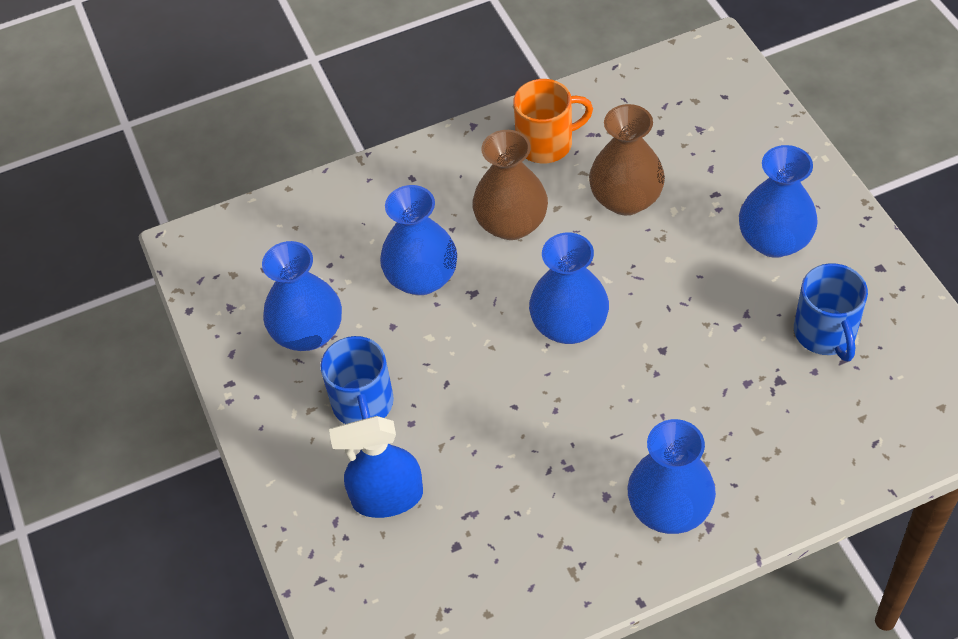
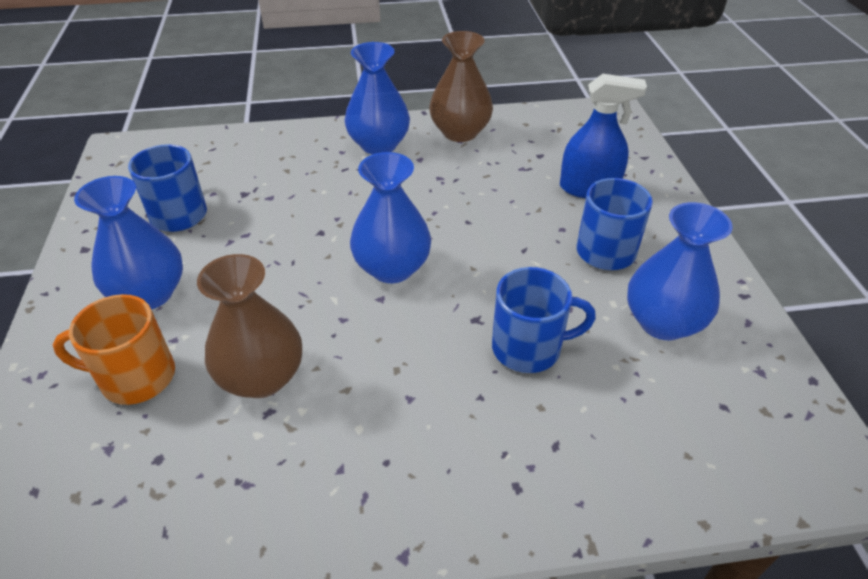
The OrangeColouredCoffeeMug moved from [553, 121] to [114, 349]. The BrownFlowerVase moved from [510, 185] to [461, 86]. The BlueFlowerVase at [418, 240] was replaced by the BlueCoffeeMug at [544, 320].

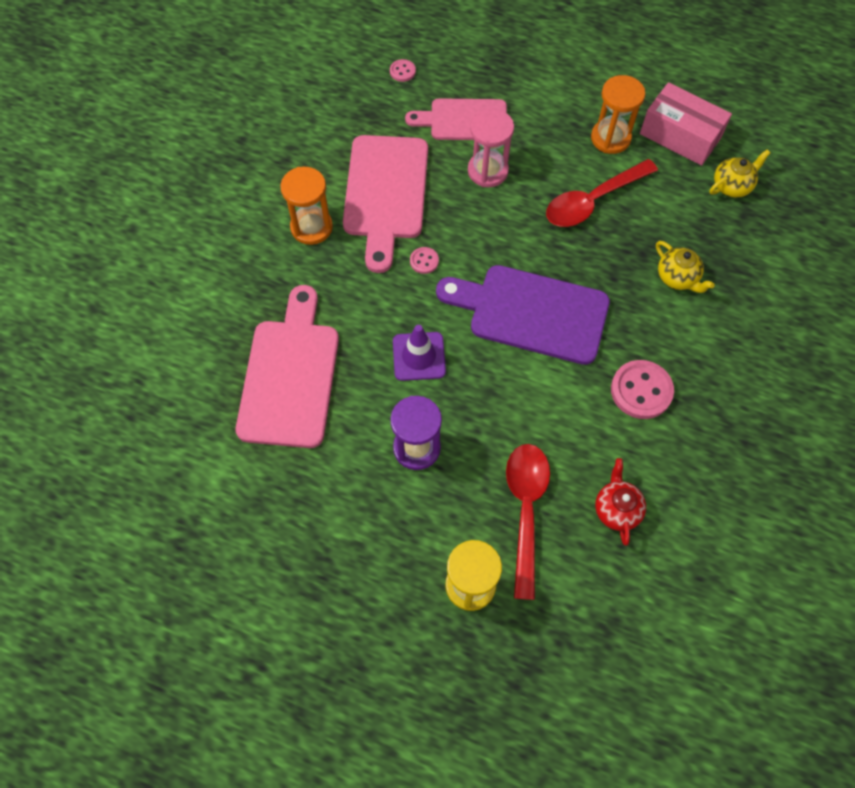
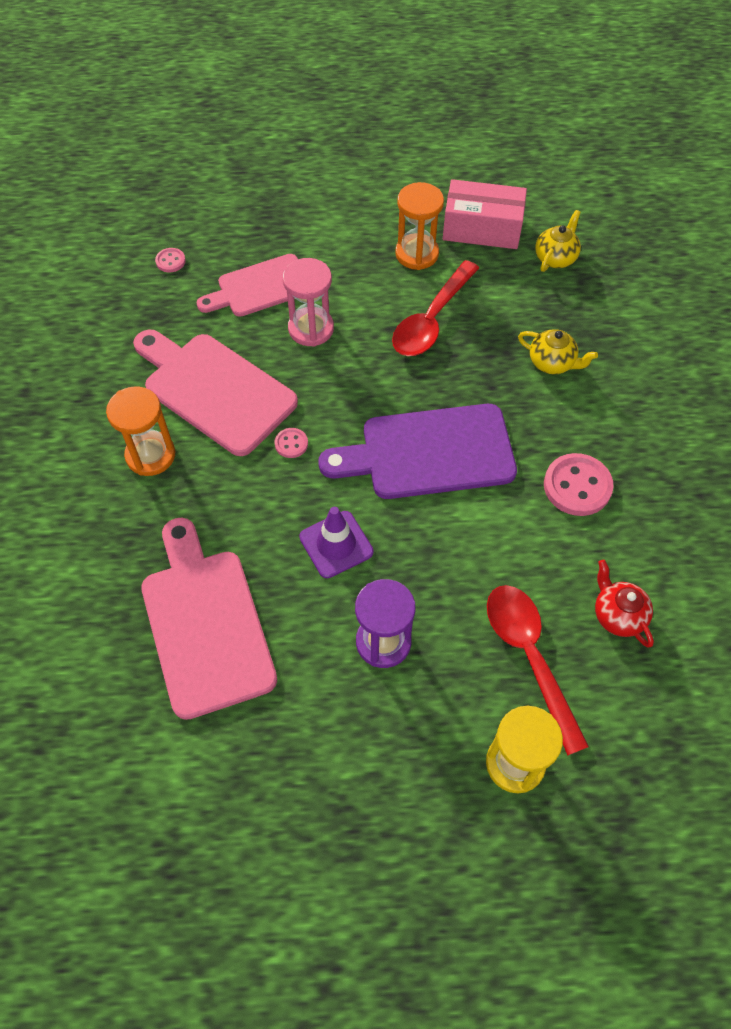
The RosyCuttingBoard at [385, 204] turned 150 degrees clockwise.

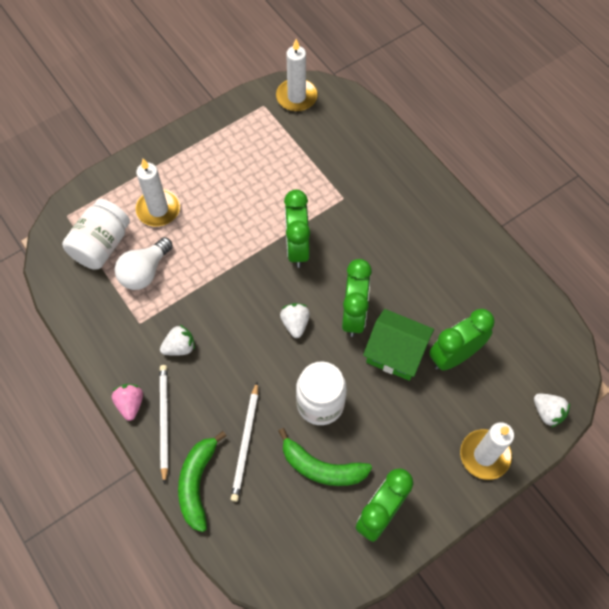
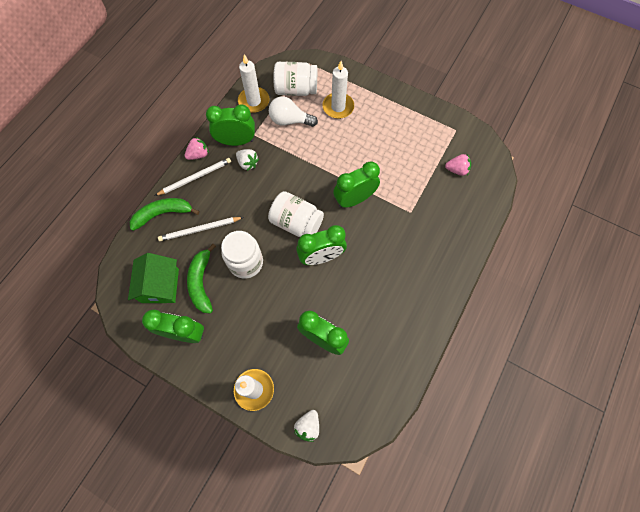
The WhiteCandle moved from [297, 75] to [253, 83]. The WhiteBerry at [295, 320] was replaced by the WhiteJamJar at [296, 214]. The EmeraldHouse moved from [398, 345] to [153, 278]. The EmeraldBedsideClock at [230, 125] appeared. The RosyBerry at [458, 165] appeared.

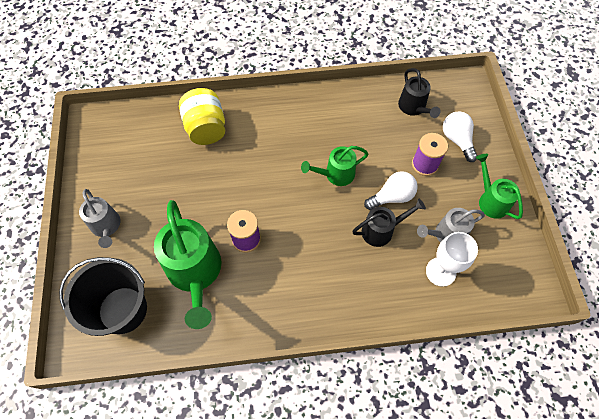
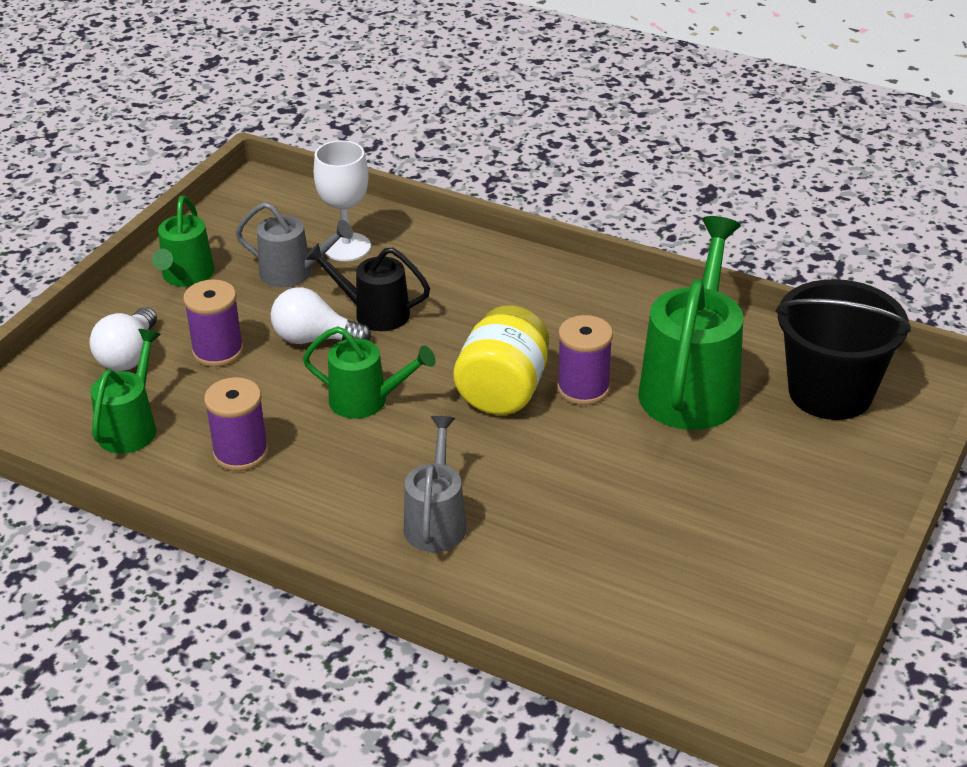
The BlackWateringCan at [419, 93] became the EmeraldWateringCan at [125, 391]. The GoldenJamJar moved from [202, 116] to [501, 360]. The GreyWateringCan moved from [99, 218] to [435, 484]. The PurpleSpool at [236, 424] appeared.

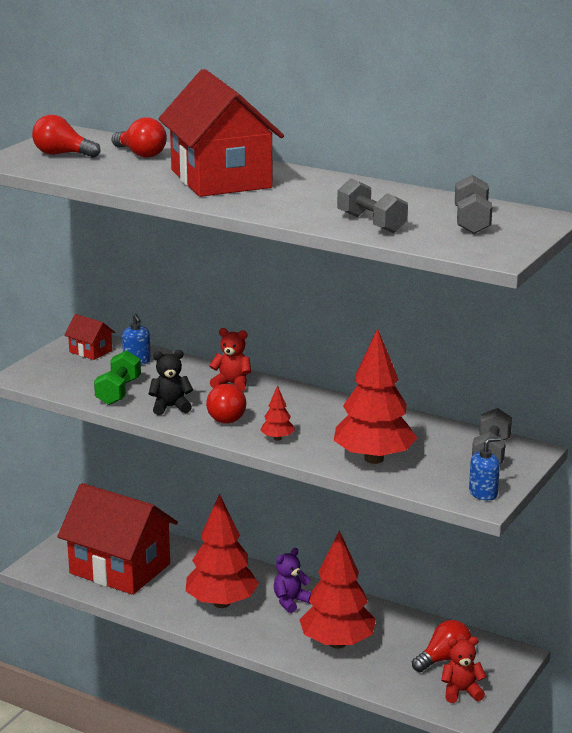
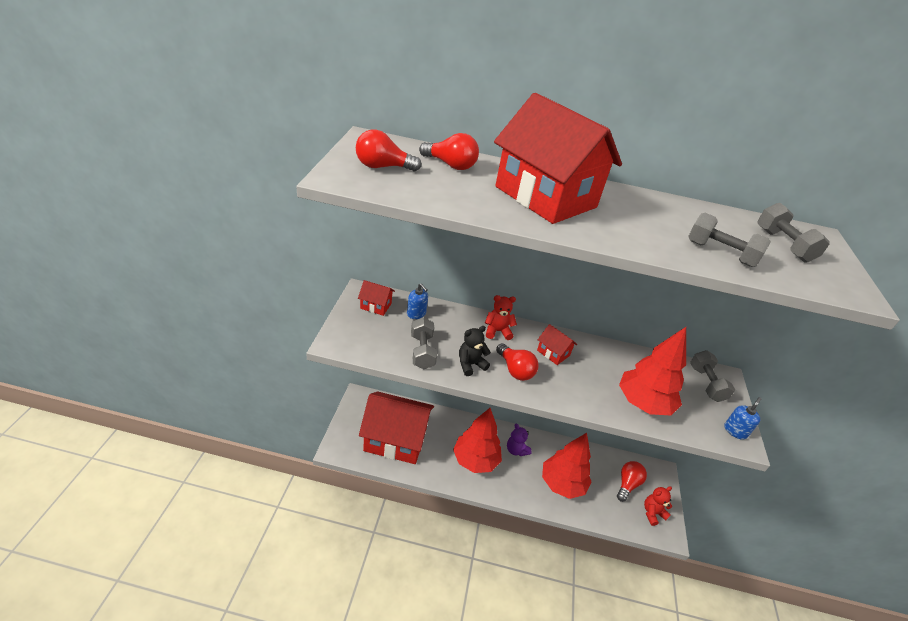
The EmeraldHandWeight at [117, 377] became the GreyHandWeight at [424, 343]. The RedFirTree at [277, 413] disappeared. The PurpleStuffedBear at [292, 580] turned 60 degrees counterclockwise. The RedHouse at [557, 344] appeared.

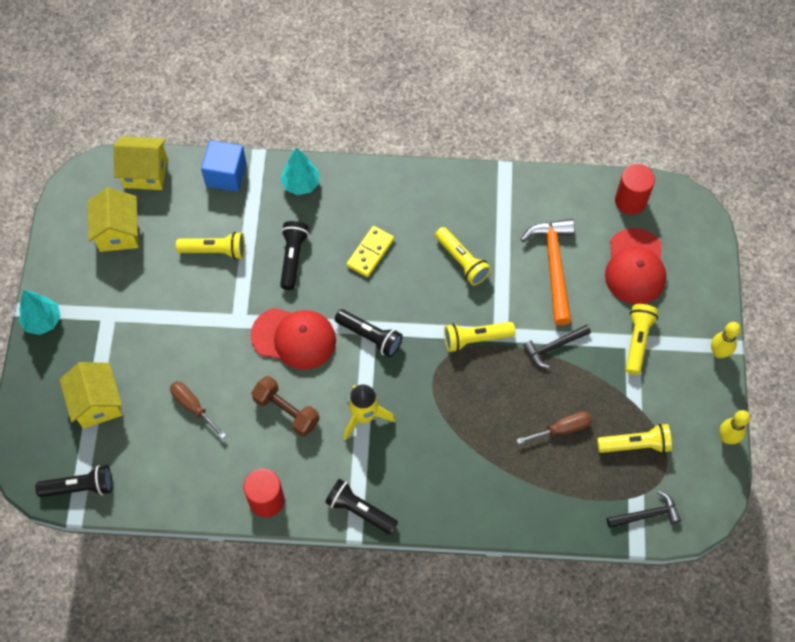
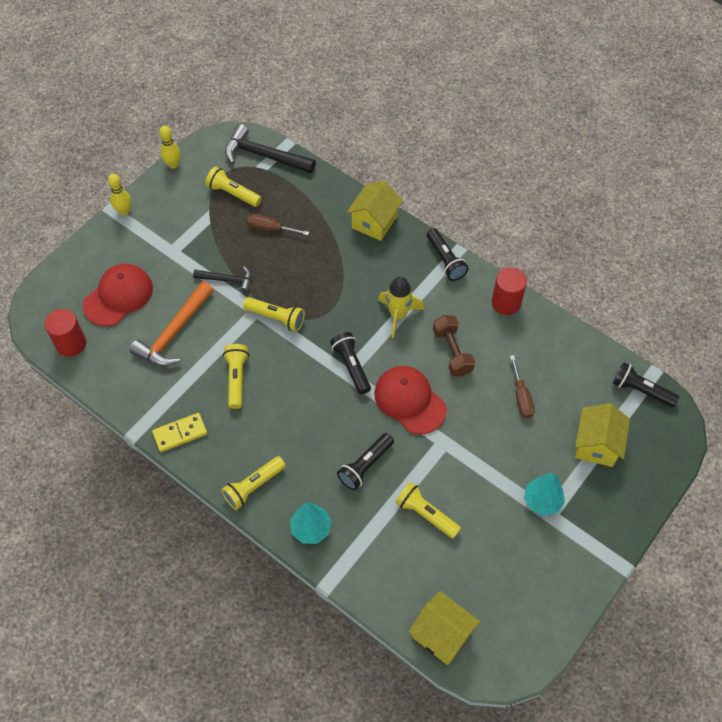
The BlueBlock at [224, 166] disappeared. The GoldenHouse moved from [113, 219] to [375, 210]. The GoldenDominoTile moved from [370, 251] to [179, 432]. The TurquoiseFirTree moved from [40, 312] to [544, 494]. The GoldenFlashlight moved from [642, 339] to [253, 483]. The BlackCarpenter'sHammer at [644, 509] changed to 1.71 times the size.

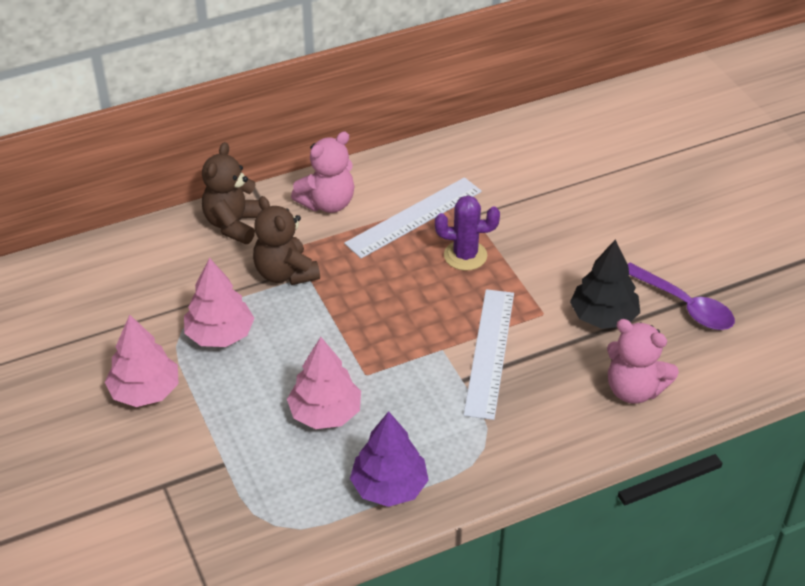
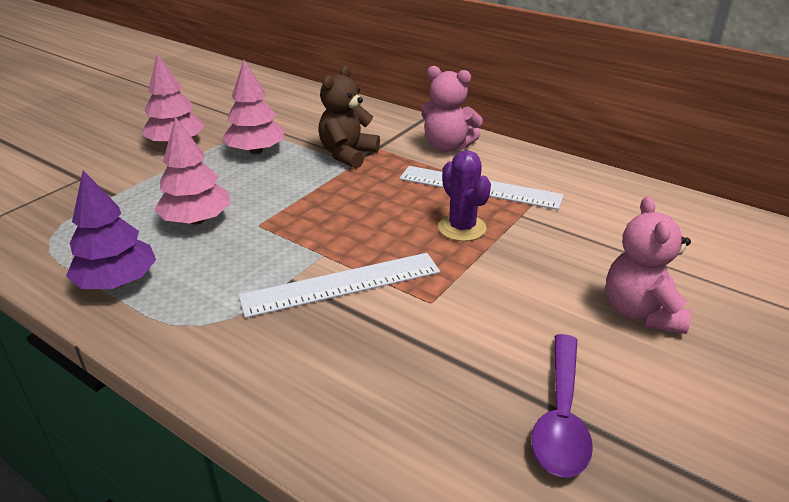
The BrownStuffedBear at [232, 193] disappeared. The BlackFirTree at [605, 284] disappeared. The RosyStuffedBear moved from [643, 361] to [648, 265].

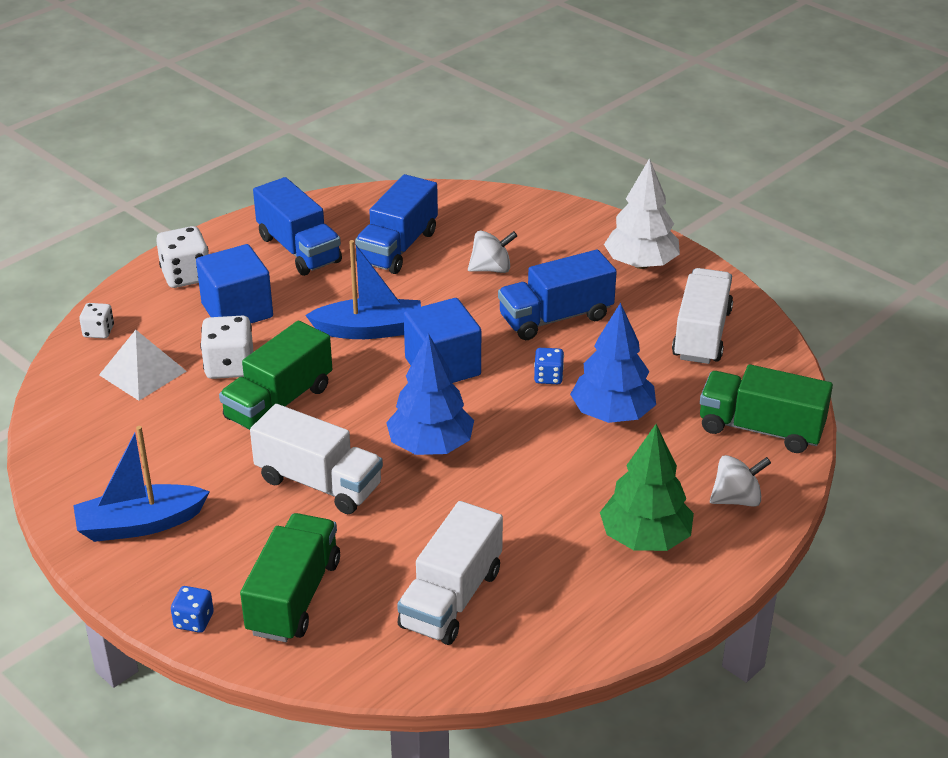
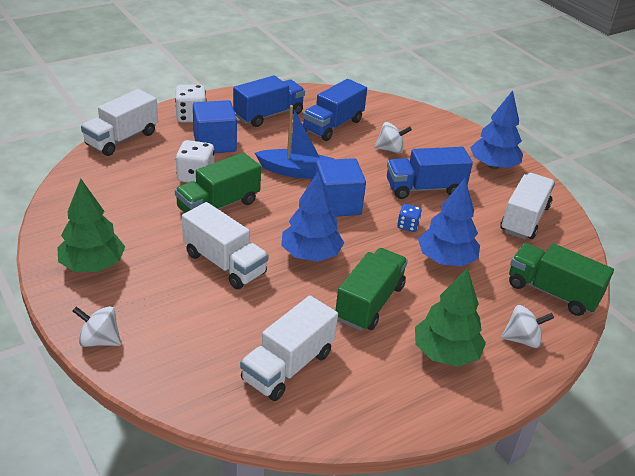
The WhiteFirTree at [642, 213] became the BlueFirTree at [496, 129]. The BlueLorry at [297, 226] turned 105 degrees counterclockwise. The WhiteDie at [96, 321] was replaced by the WhiteLorry at [119, 122]. The WhitePyramidShape at [143, 365] disappeared. The BlueBoat at [141, 484] was replaced by the EmeraldFirTree at [91, 225]. The EmeraldLorry moved from [290, 577] to [371, 289]. The BlueDie at [192, 609] was replaced by the WhiteWhirligig at [97, 326].

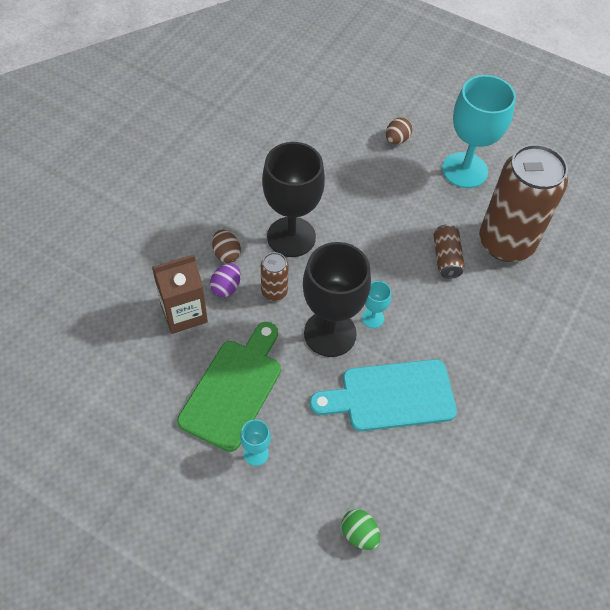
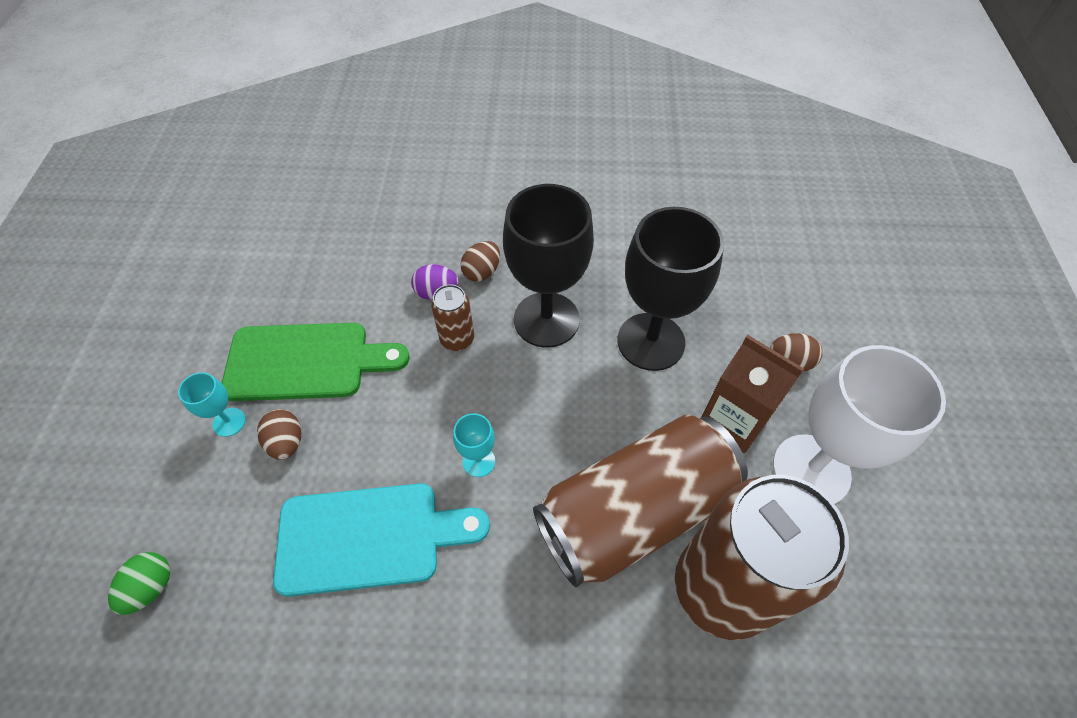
The TurquoiseGoblet at [479, 131] became the WhiteGoblet at [859, 424]. The BrownCan at [449, 251] changed to 2.31 times the size. The BlackGoblet moved from [337, 299] to [671, 289]. The BrownCarton moved from [180, 294] to [753, 394]. The TurquoiseCuttingBoard at [383, 395] turned 120 degrees clockwise. The BrownEgg at [279, 434] appeared.

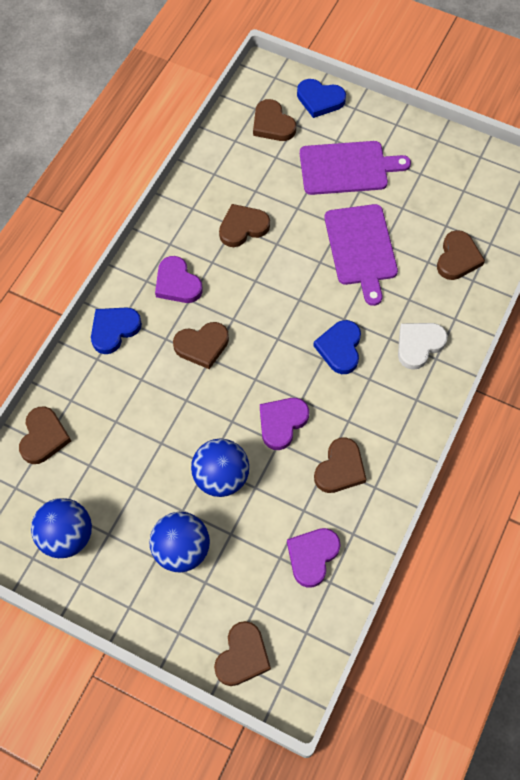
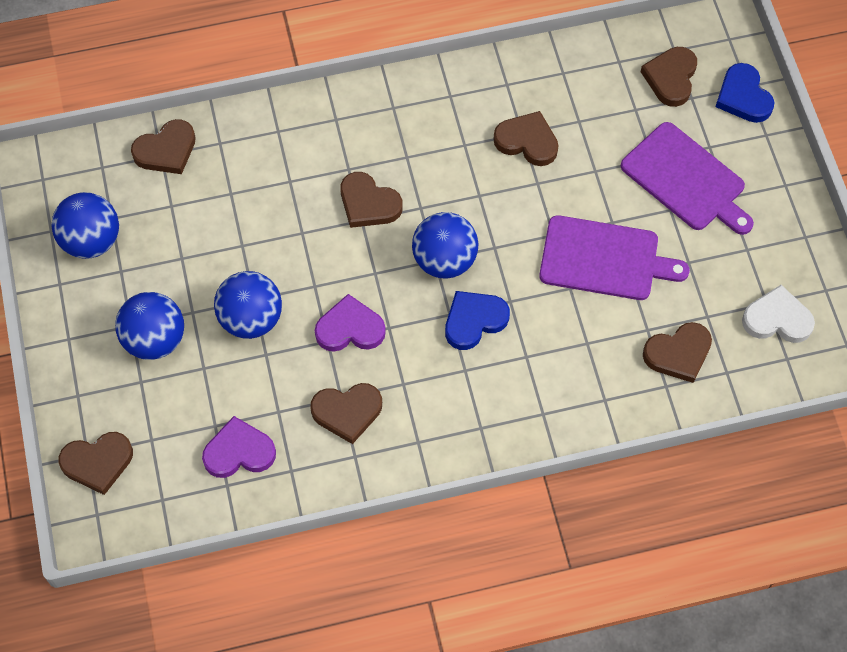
The PurpleCuttingBoard at [361, 255] turned 120 degrees counterclockwise. The PurpleHeart at [179, 279] disappeared. The BlueHeart at [116, 330] disappeared. The WhiteHeart moved from [423, 346] to [778, 314]. The BlueSphere at [445, 245] appeared.

